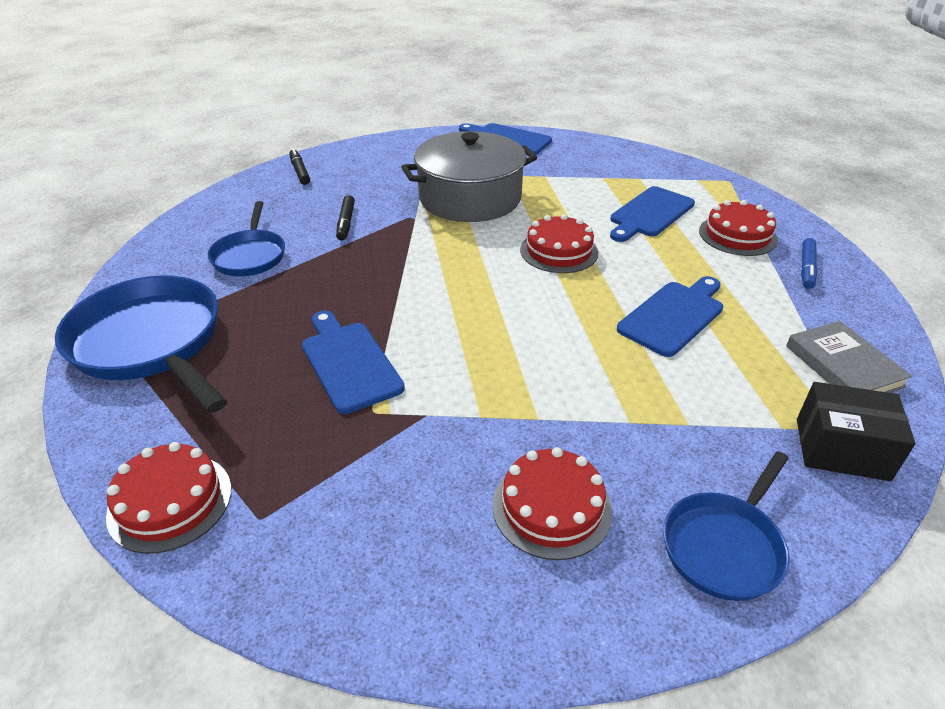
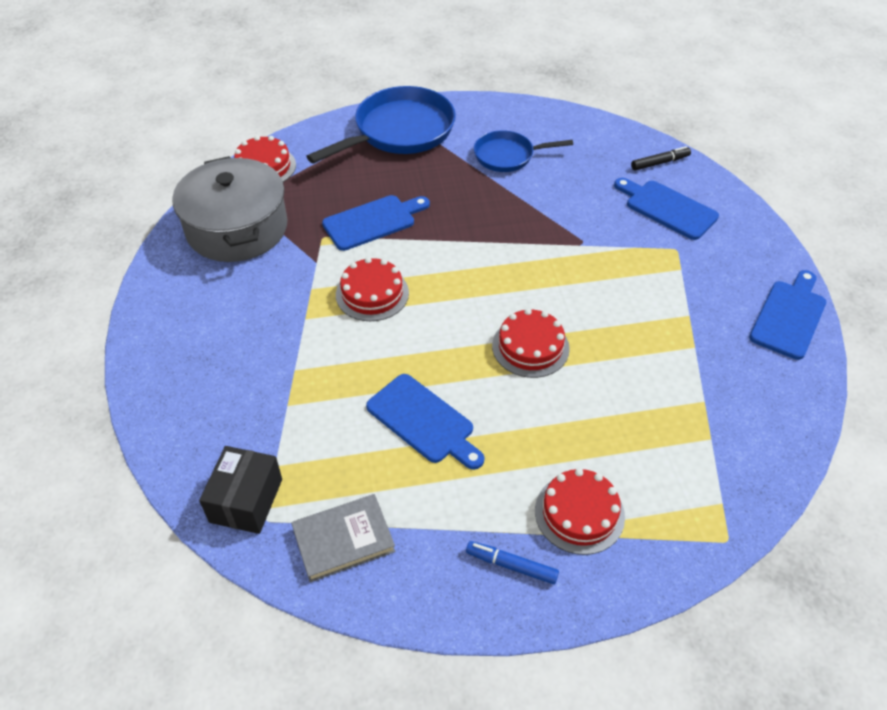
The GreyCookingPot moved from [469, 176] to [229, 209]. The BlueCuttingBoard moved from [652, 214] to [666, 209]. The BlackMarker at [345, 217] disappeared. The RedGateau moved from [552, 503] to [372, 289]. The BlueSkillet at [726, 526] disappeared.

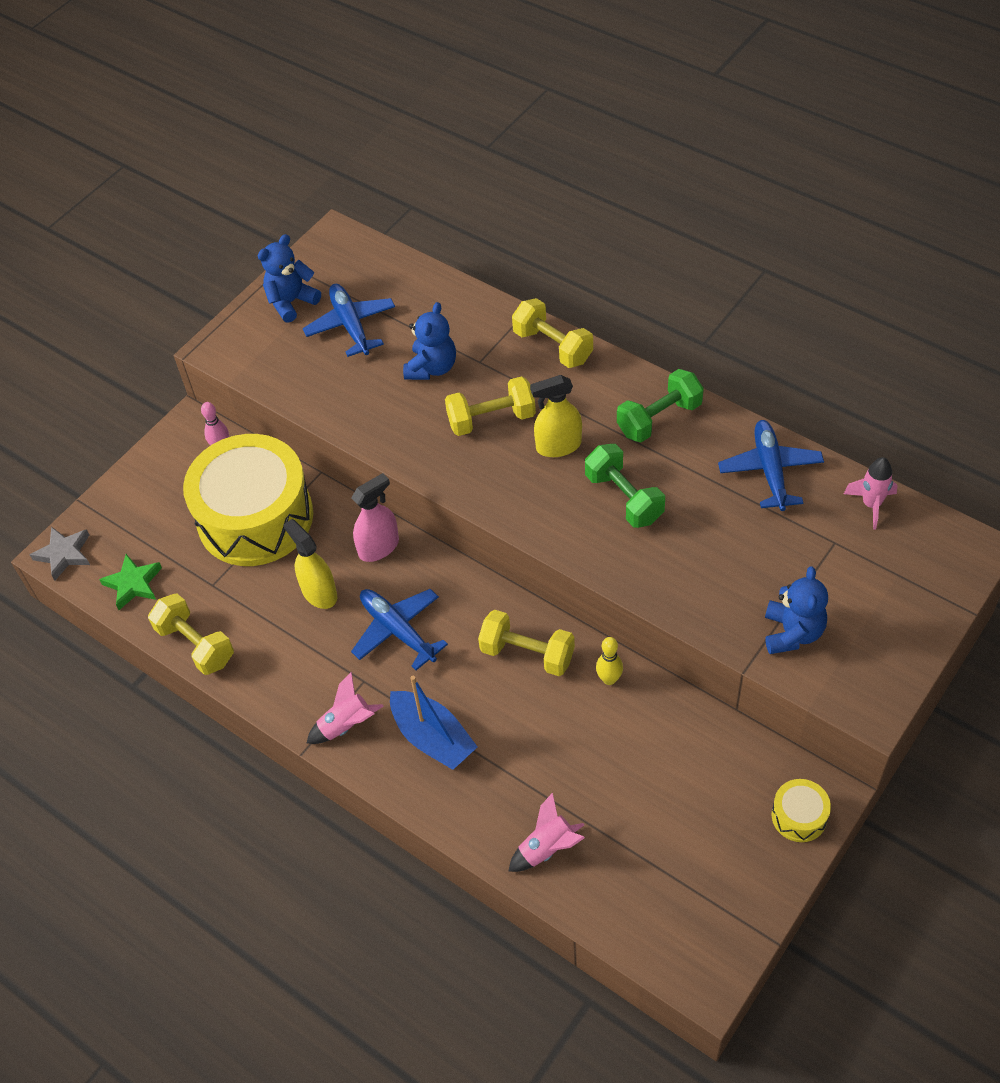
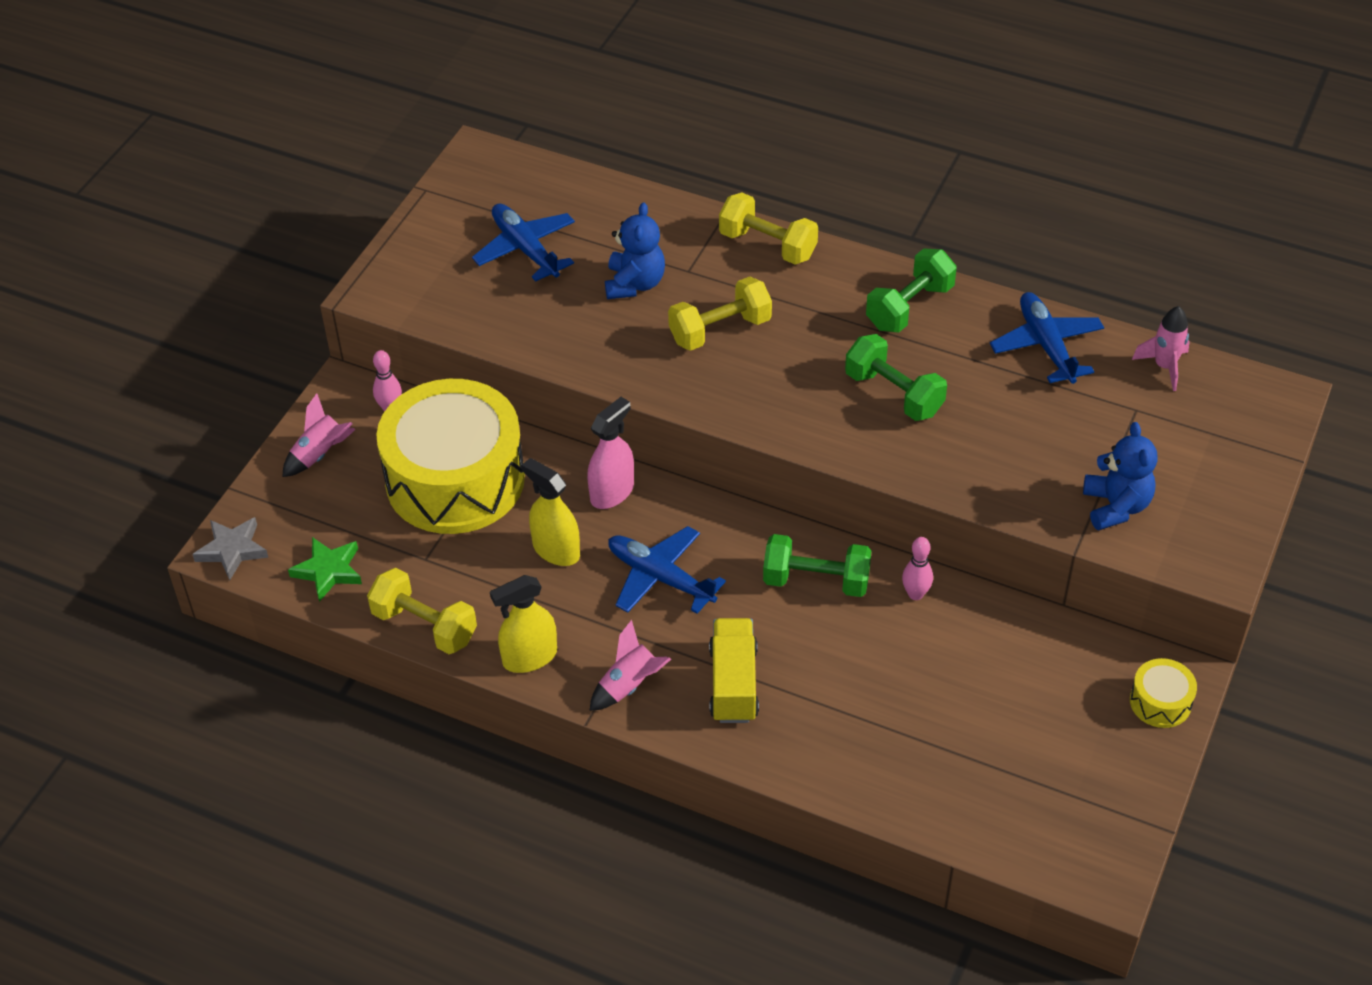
The BlueStuffedBear at [289, 278] disappeared. The GoldenSprayBottle moved from [556, 416] to [523, 624]. The GoldenHandWeight at [526, 643] became the EmeraldHandWeight at [817, 565]. The GoldenSkittle at [609, 661] became the RosySkittle at [917, 568]. The BlueBoat at [434, 723] was replaced by the GoldenLorry at [734, 670]. The RosyRocket moved from [546, 832] to [319, 435].

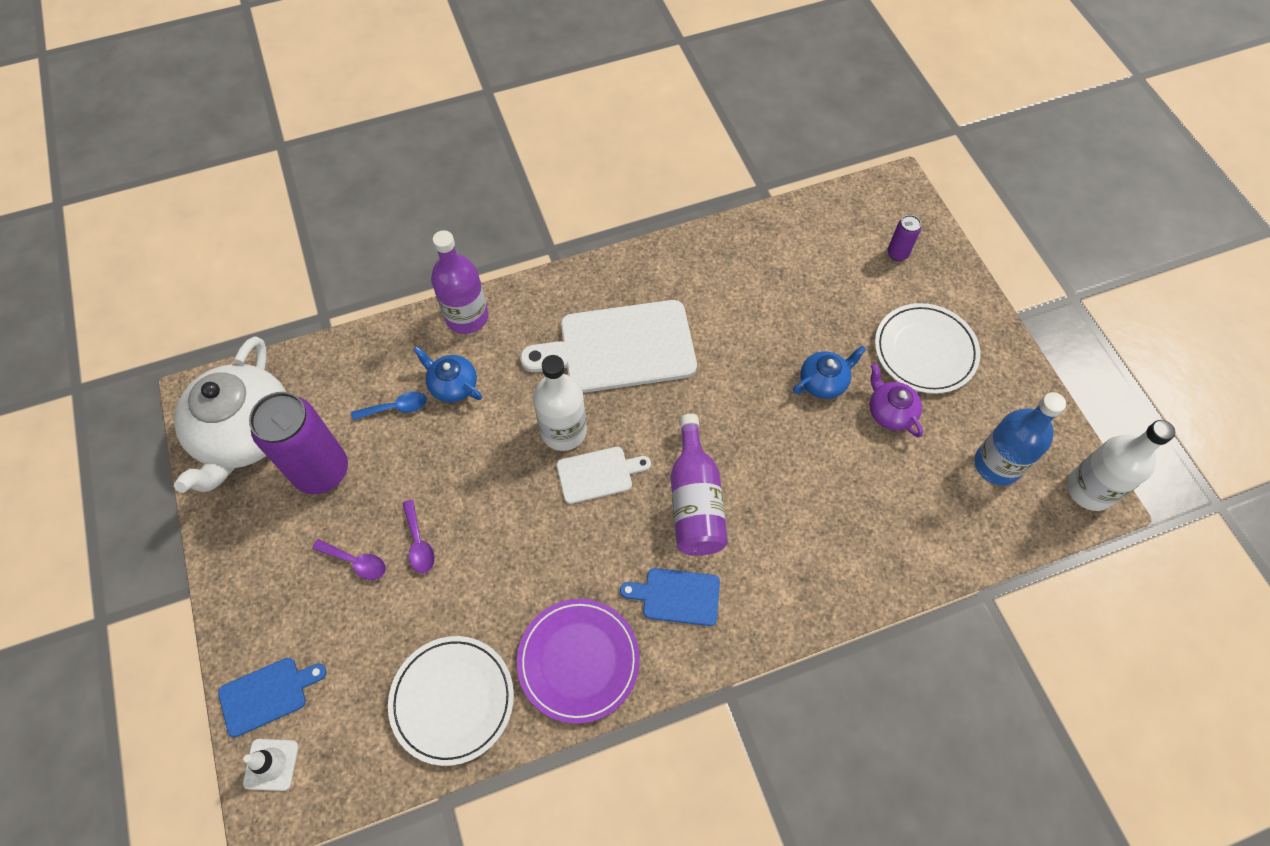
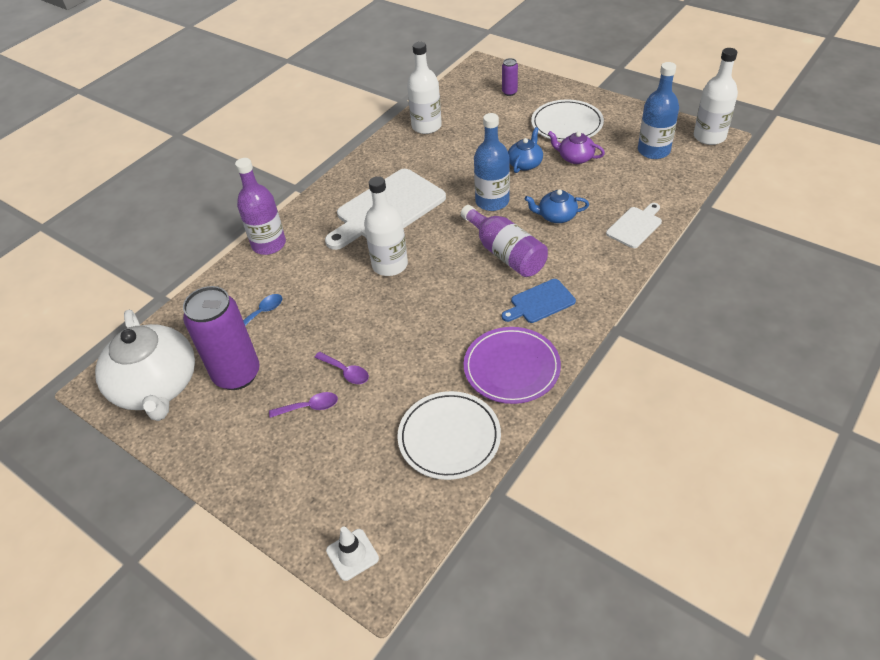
The BlueTeaPot moved from [447, 374] to [557, 206]. The WhiteCuttingBoard moved from [604, 475] to [634, 225]. The BlueCuttingBoard at [272, 697] disappeared. The WhiteFlask at [424, 88] appeared. The BlueFlask at [492, 162] appeared.

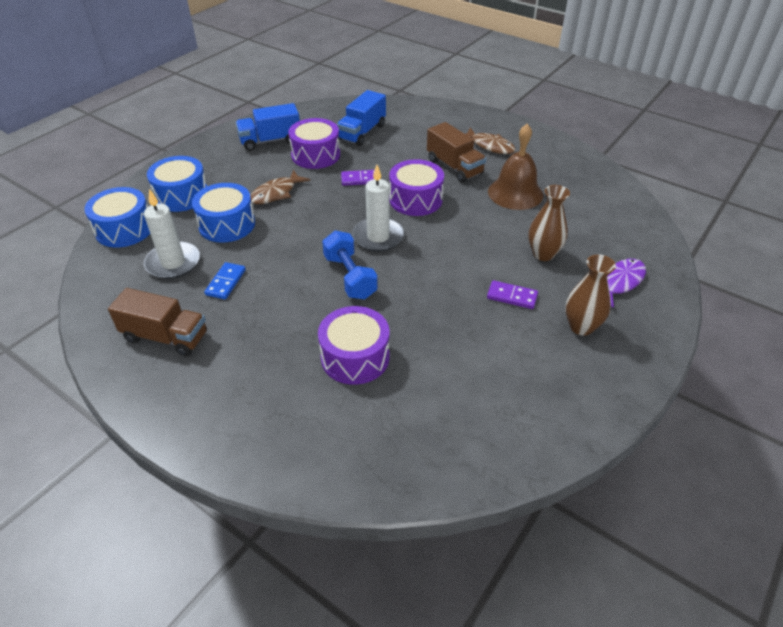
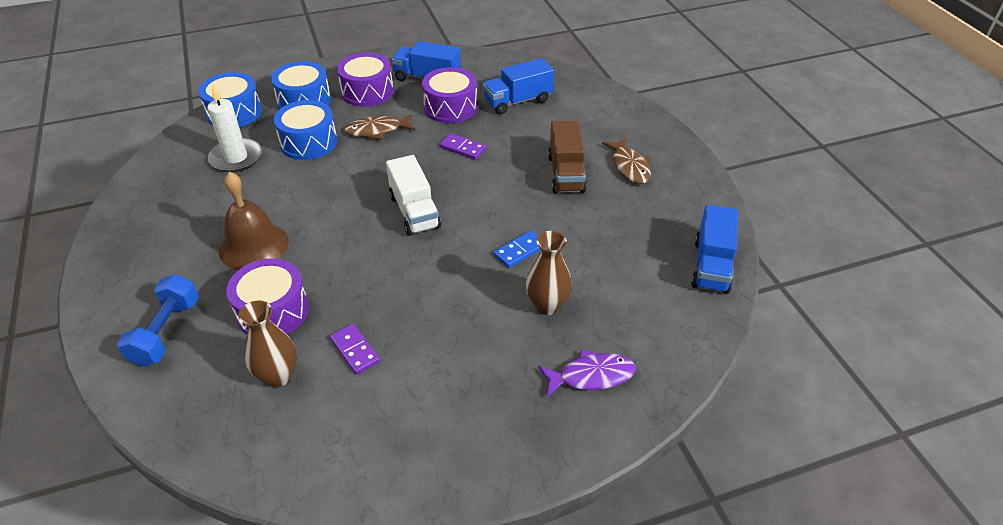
The BrownBell moved from [515, 167] to [254, 221]. The PurpleSnareDrum moved from [416, 187] to [365, 80]. The WhiteCandle at [378, 208] was replaced by the WhiteLorry at [413, 195]. The BlueHandWeight moved from [350, 265] to [158, 320]. The BrownFlowerVase moved from [590, 295] to [267, 344]. The BlueDominoTile moved from [225, 280] to [517, 249]. The PurpleDominoTile moved from [512, 294] to [355, 349]. The BrownLorry at [157, 322] disappeared. The BlueLorry at [714, 249] appeared.

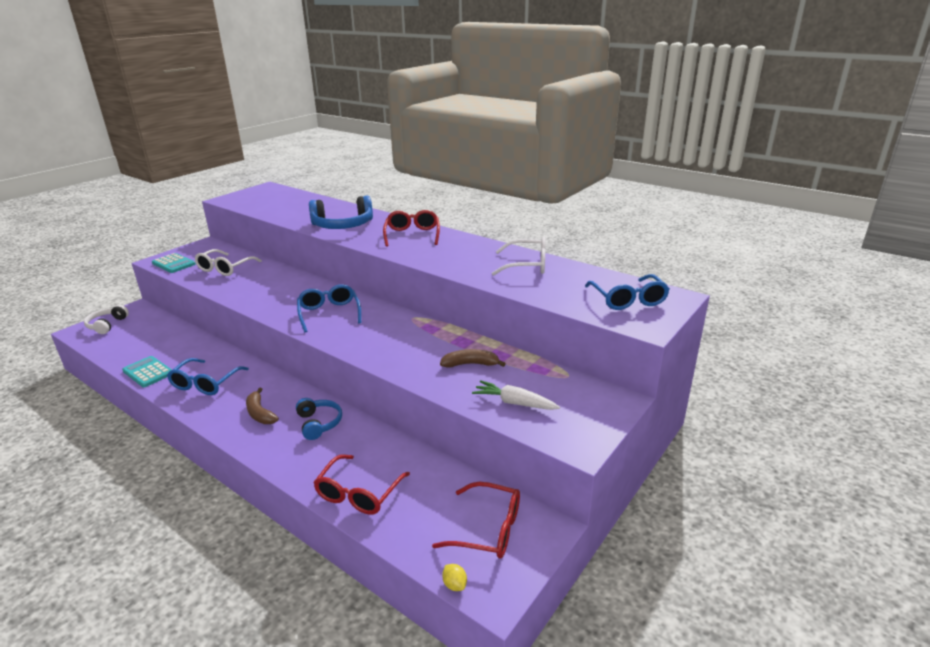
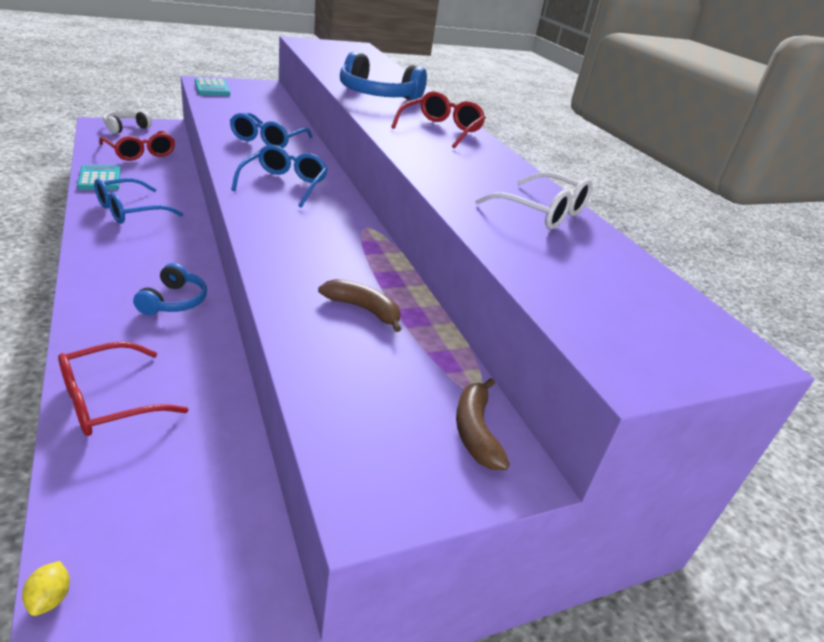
The WhiteEyeglasses at [228, 262] disappeared. The BlueEyeglasses moved from [627, 292] to [271, 131]. The WhiteToyCarrot at [516, 395] disappeared. The BrownBananaFruit moved from [262, 406] to [483, 424]. The RedEyeglasses moved from [476, 520] to [137, 146].

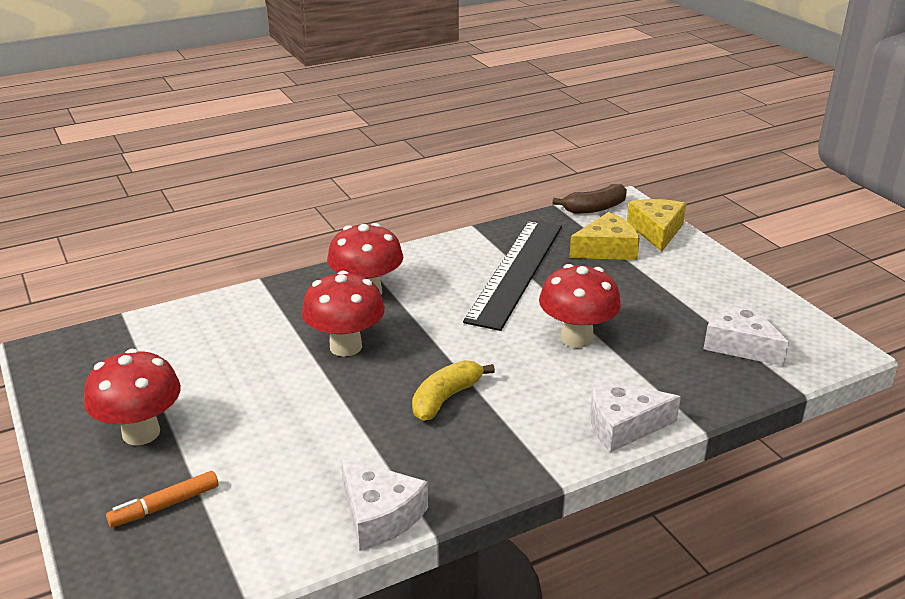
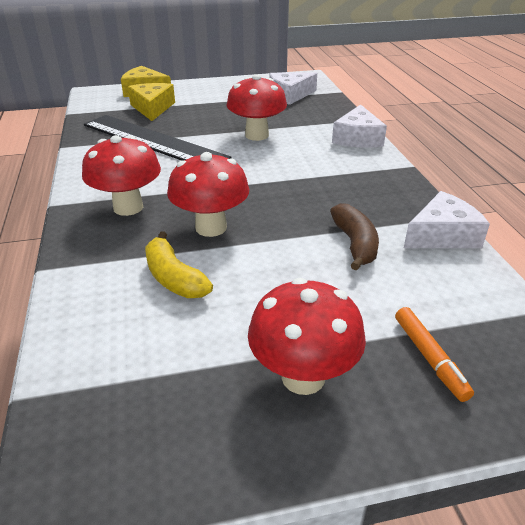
The BrownBananaFruit moved from [590, 199] to [354, 237]. The GoldenBananaFruit moved from [453, 390] to [179, 265].

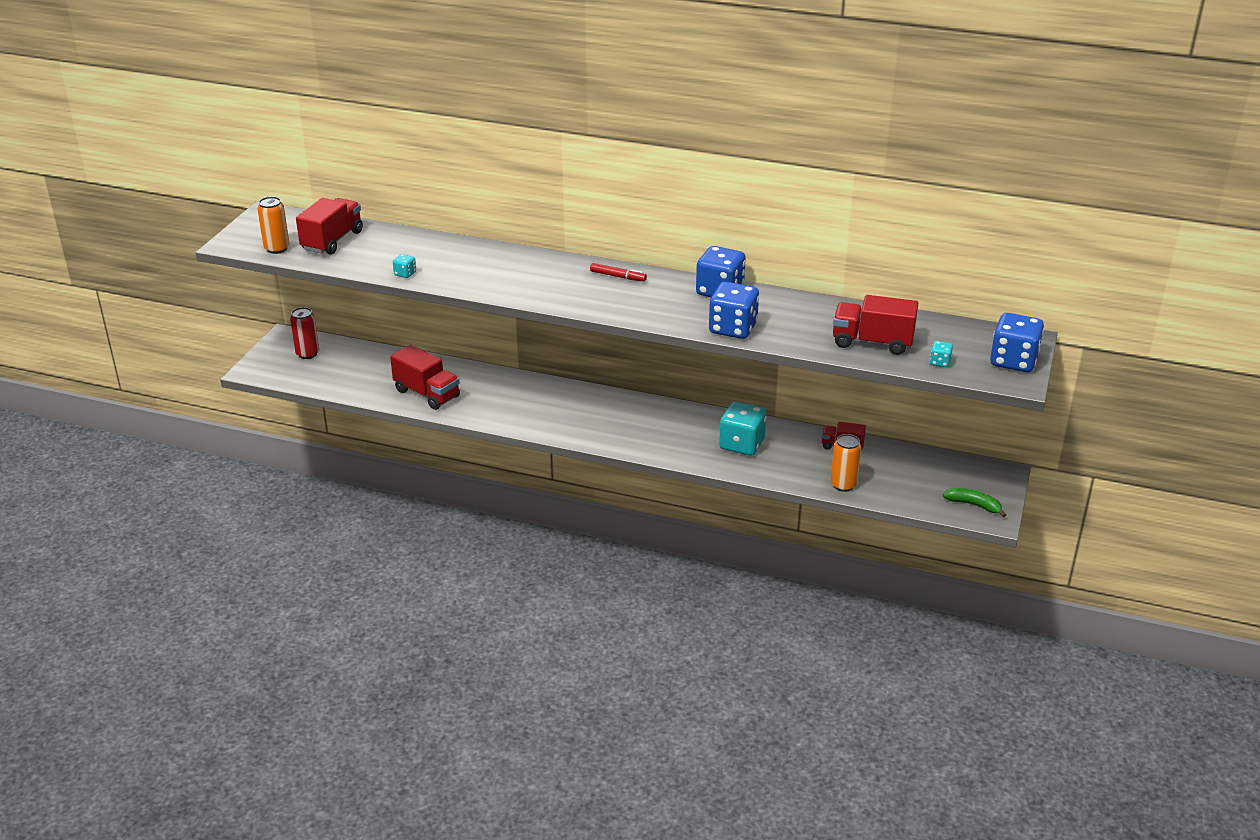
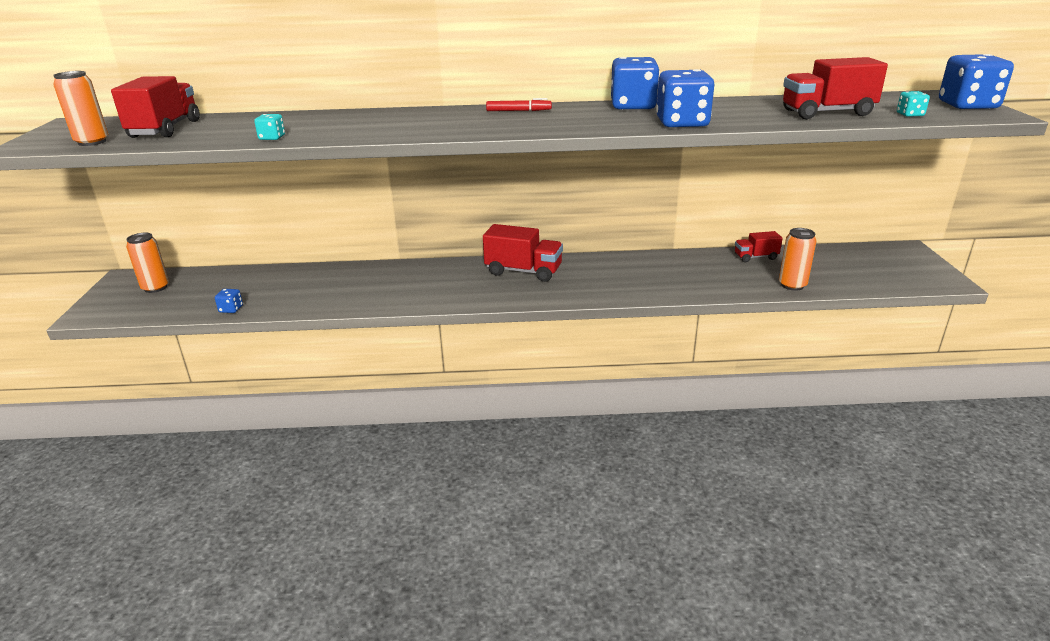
The RedCan at [304, 333] became the OrangeColouredCan at [147, 263]. The RedLorry moved from [425, 377] to [523, 253]. The TurquoiseDie at [743, 429] disappeared. The EmeraldBananaFruit at [974, 503] disappeared. The BlueDie at [229, 301] appeared.

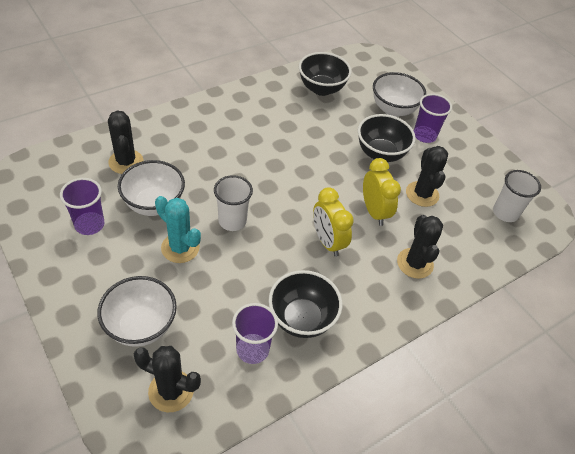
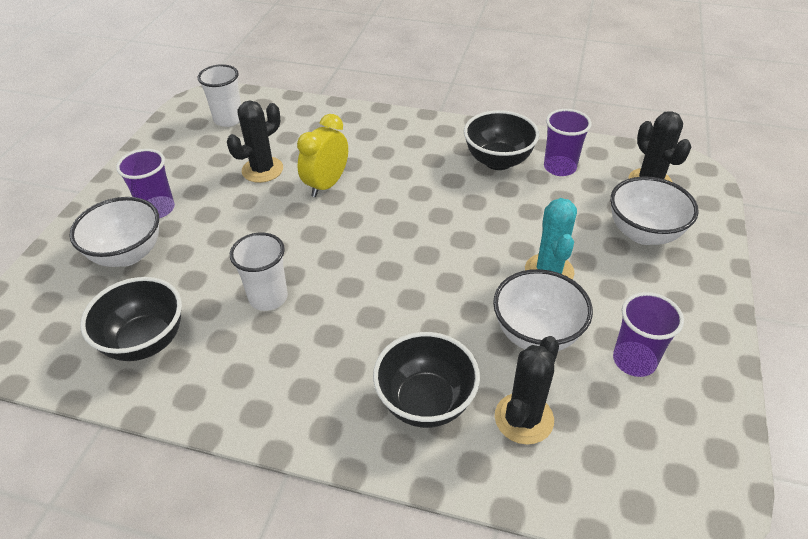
The BlackDeepDish moved from [387, 138] to [426, 380]. The WhiteBeaker moved from [233, 203] to [259, 271]. The GoldenBedsideClock at [333, 222] disappeared. The BlackPricklyPlant at [420, 247] disappeared.

